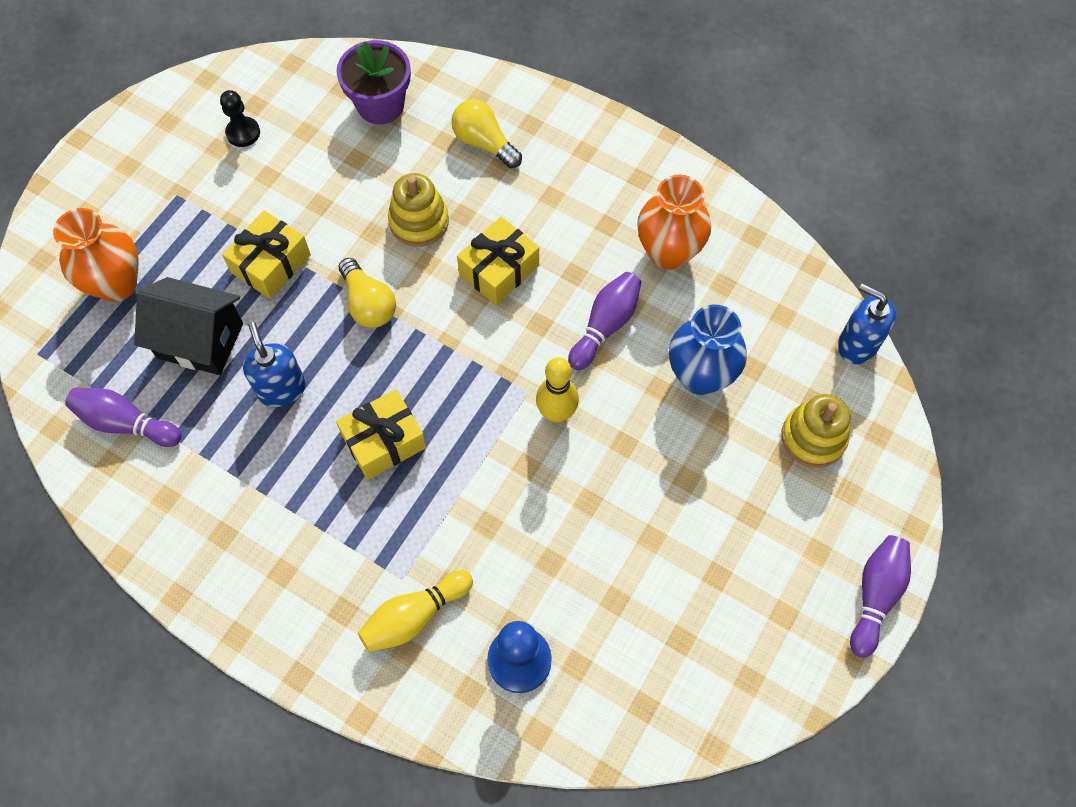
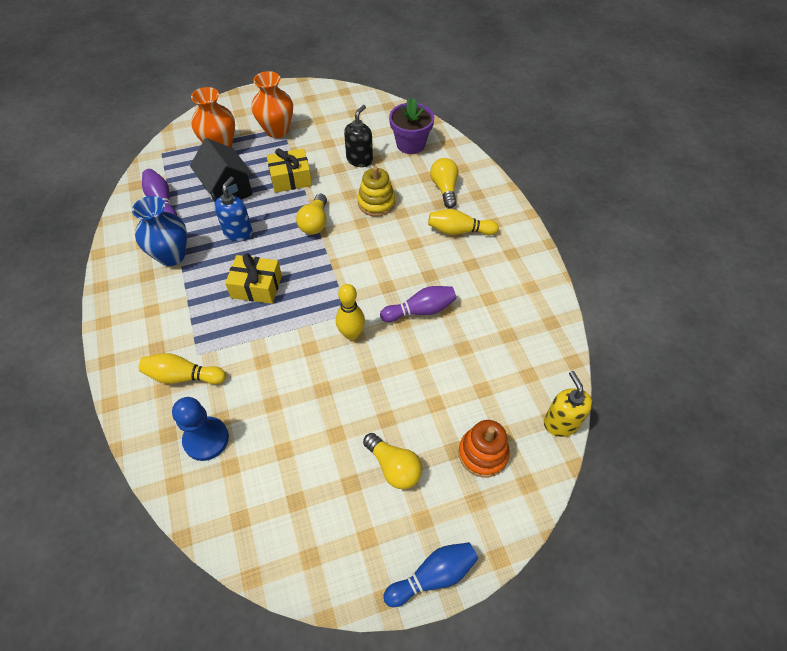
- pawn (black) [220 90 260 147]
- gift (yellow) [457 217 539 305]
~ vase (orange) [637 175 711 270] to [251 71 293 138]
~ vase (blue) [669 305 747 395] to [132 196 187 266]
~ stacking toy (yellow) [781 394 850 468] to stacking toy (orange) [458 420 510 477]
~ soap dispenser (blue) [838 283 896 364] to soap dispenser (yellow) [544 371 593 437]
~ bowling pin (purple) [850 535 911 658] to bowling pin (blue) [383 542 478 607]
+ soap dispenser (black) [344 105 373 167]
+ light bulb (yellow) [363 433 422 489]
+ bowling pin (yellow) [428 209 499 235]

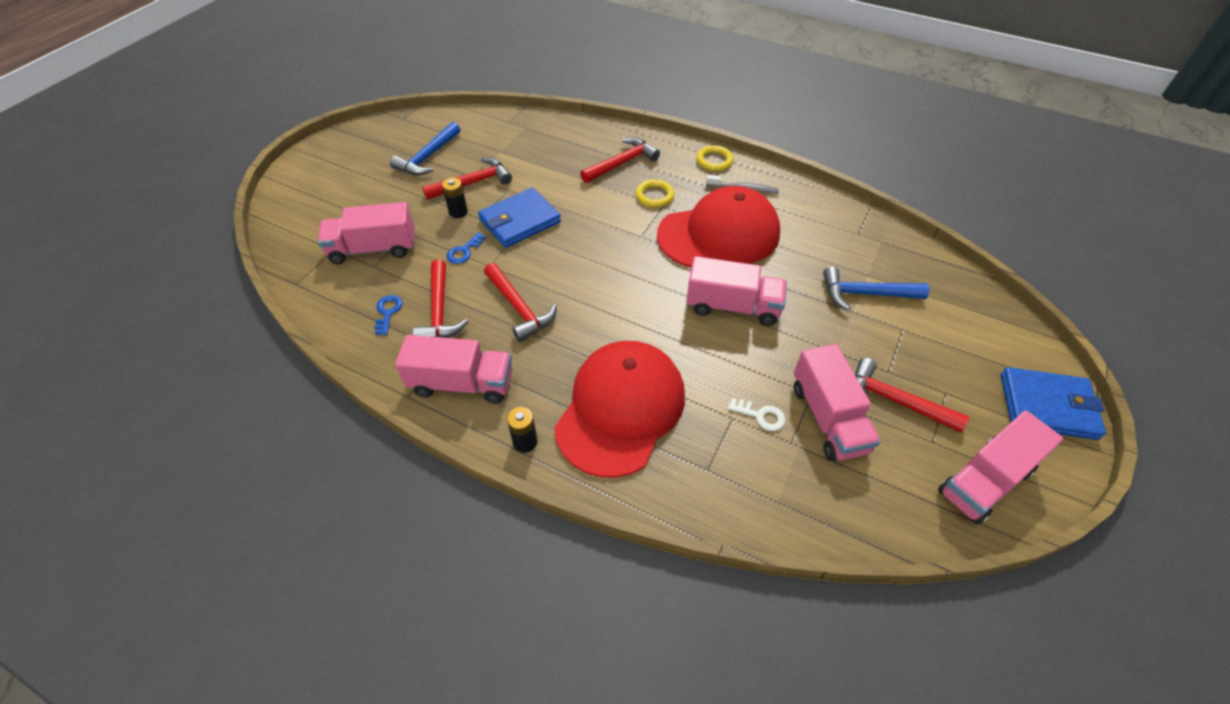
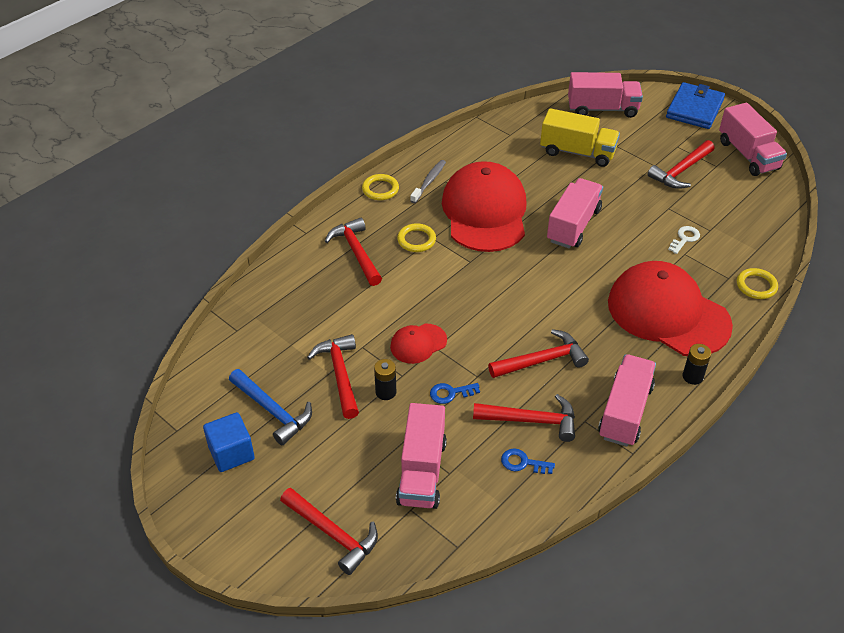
~ key (blue) [447 232 486 264] = [430 383 480 404] 120 degrees clockwise
~ wallet (blue) [478 188 561 248] to cap (red) [390 324 447 364]
~ truck (pink) [794 344 881 461] to [568 72 643 118]
~ hammer (blue) [823 267 929 310] to truck (yellow) [540 108 620 167]
+ cube (blue) [203 412 255 472]
+ hammer (red) [280 488 378 575]
+ ring (yellow) [737 268 778 299]

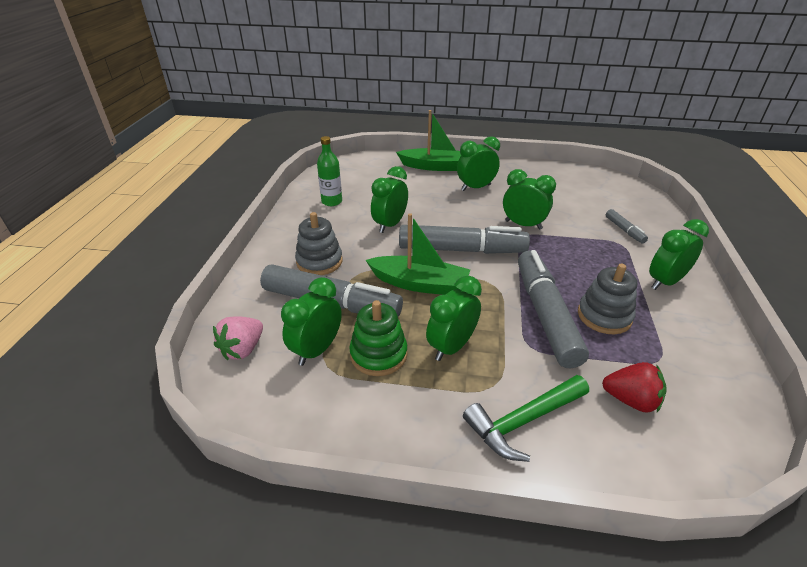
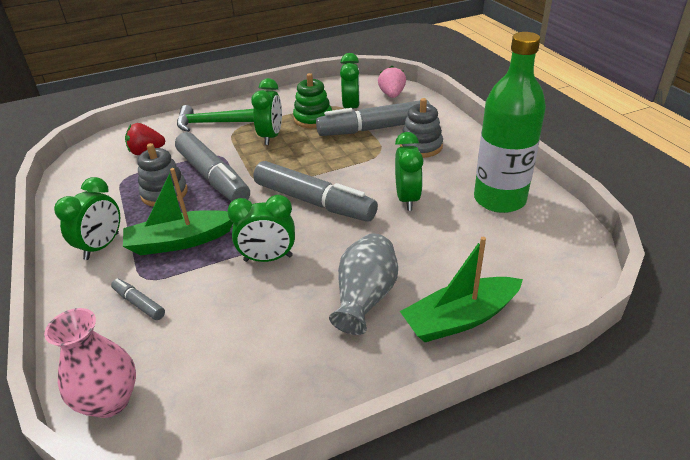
~ bottle (green) [317 136 342 206] = [474 32 546 213] x1.97
~ boat (green) [366 213 470 295] to [123 168 233 256]
~ marker (grey) [399 225 530 254] = [253 161 378 222] 120 degrees counterclockwise
~ clock (green) [457 136 500 191] to vase (grey) [329 233 398 335]
~ hammer (green) [463 375 589 462] = [177 105 254 132] 120 degrees counterclockwise
+ vase (pink) [44 308 136 418]

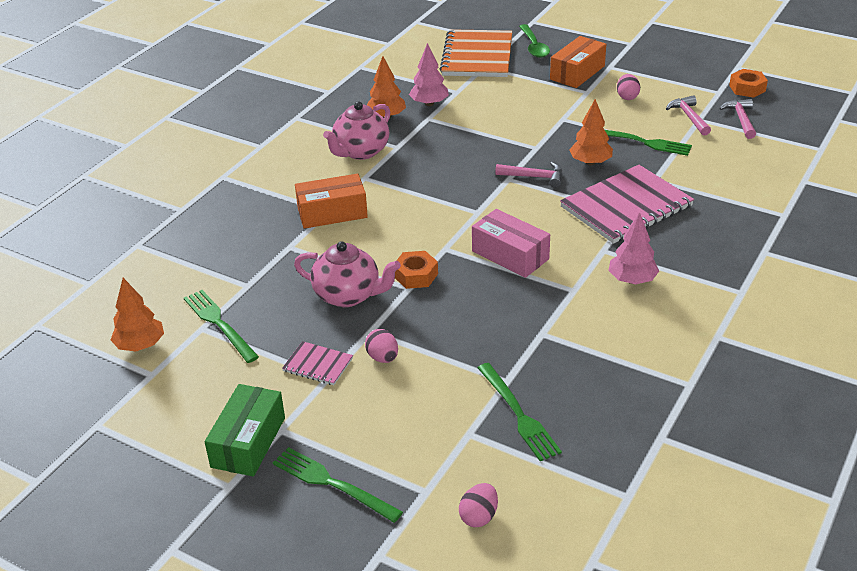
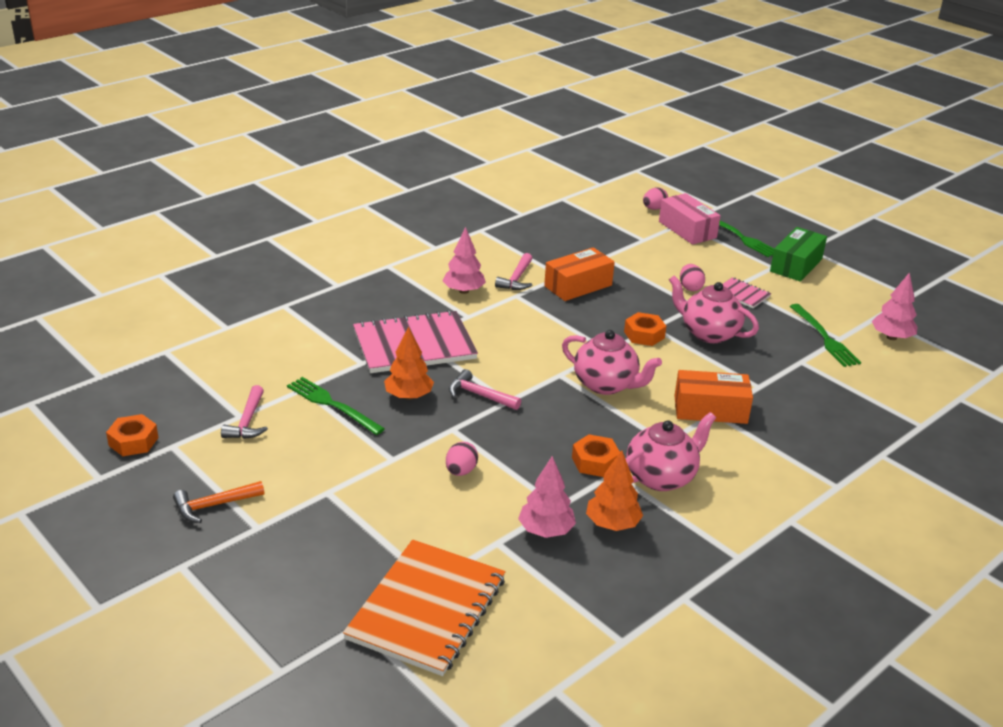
~ tree (orange) [111 278 164 351] to tree (pink) [872 272 917 340]
~ box (pink) [472 209 550 278] to [659 193 721 245]
- fork (green) [477 363 562 461]
- spoon (green) [519 24 550 58]
~ box (orange) [550 36 606 88] to [544 247 615 301]
~ egg (pink) [617 74 640 100] to [446 442 478 476]
~ hammer (pink) [719 99 756 139] to [495 253 532 290]
+ hammer (orange) [173 481 264 523]
+ teapot (pink) [562 330 662 395]
+ nut (orange) [572 434 620 477]

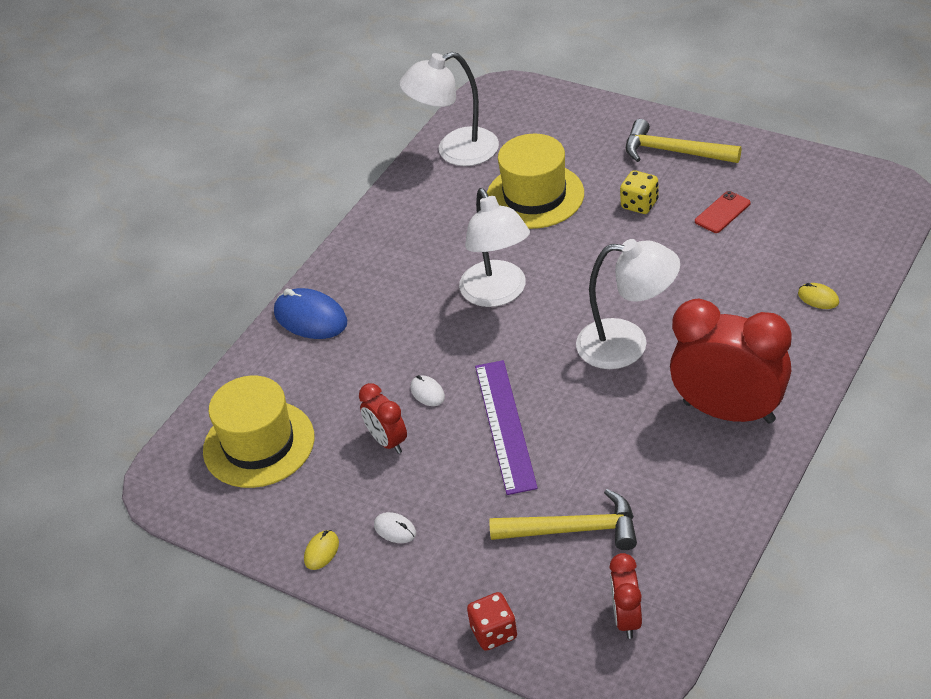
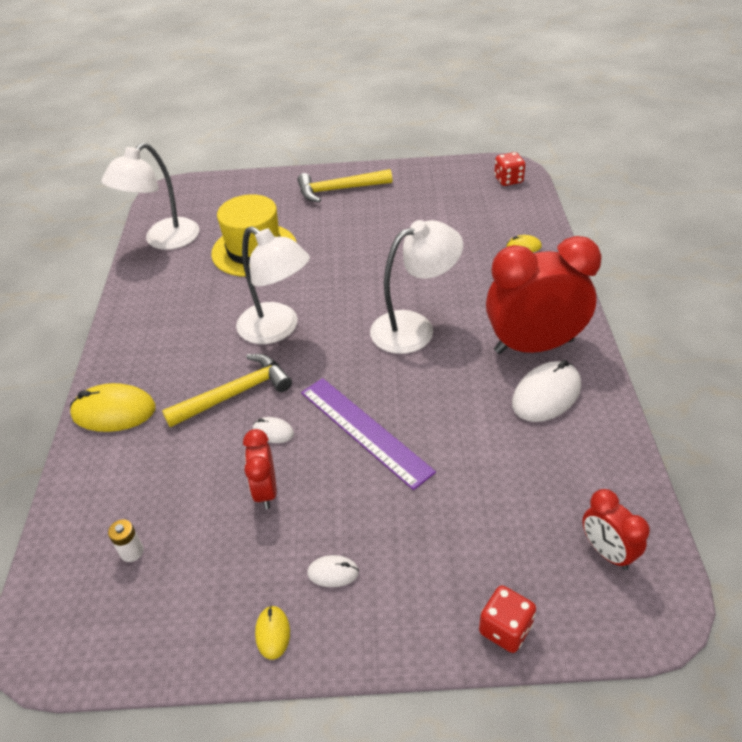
~ hat (yellow) [203 376 314 488] to battery (white) [108 520 144 562]
~ mouse (blue) [274 288 347 339] to mouse (yellow) [70 383 156 432]
~ clock (red) [359 383 407 454] = [243 429 277 509] 60 degrees clockwise
~ hammer (yellow) [490 489 637 550] to [162 354 292 427]
- dice (yellow) [620 170 659 214]
- phone (red) [695 191 751 233]
+ dice (red) [494 152 525 186]
+ mouse (white) [512 360 581 422]

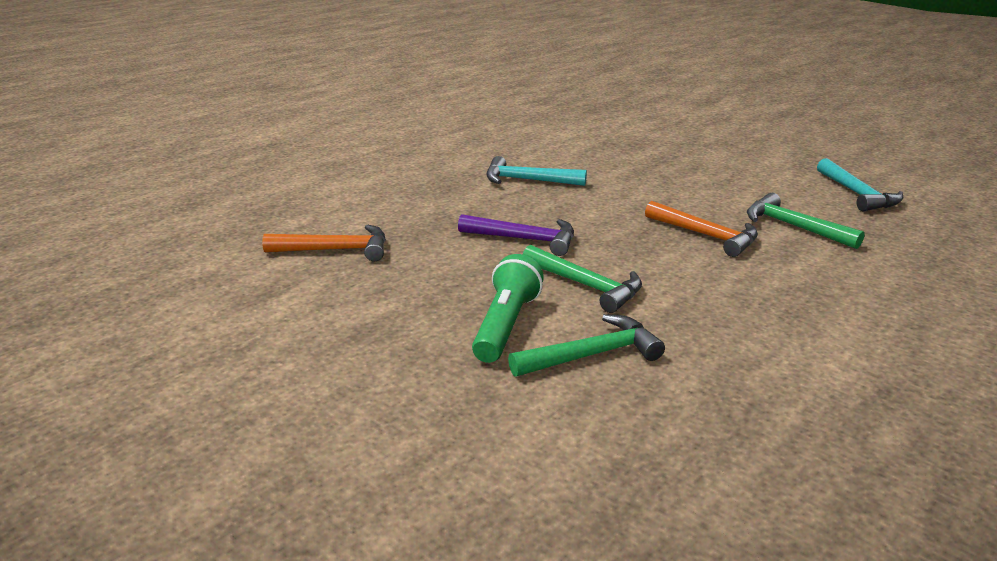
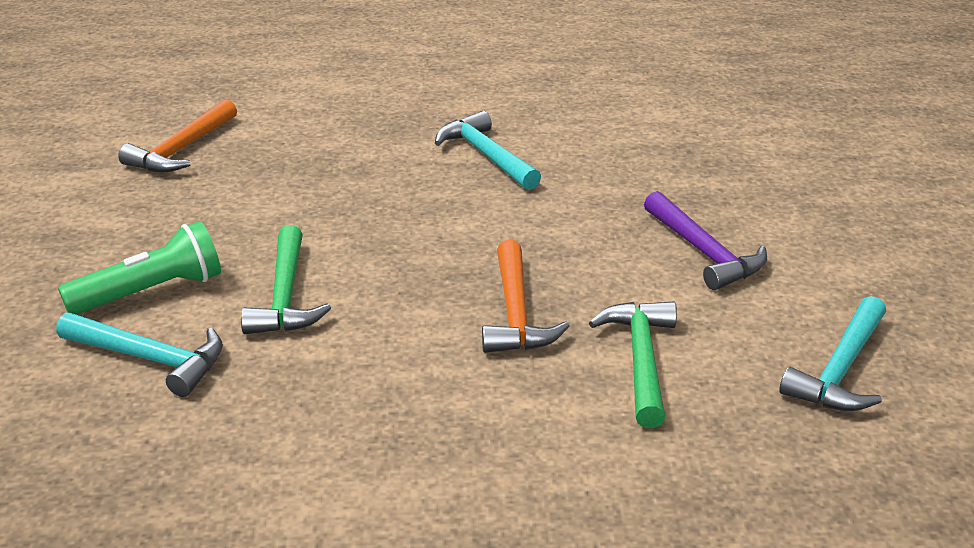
~ hammer (orange) [262 224 386 261] = [118 99 237 172] 75 degrees clockwise
~ hammer (purple) [458 214 574 256] to [644 191 767 290]
~ hammer (green) [508 314 665 377] to hammer (turquoise) [57 313 223 397]

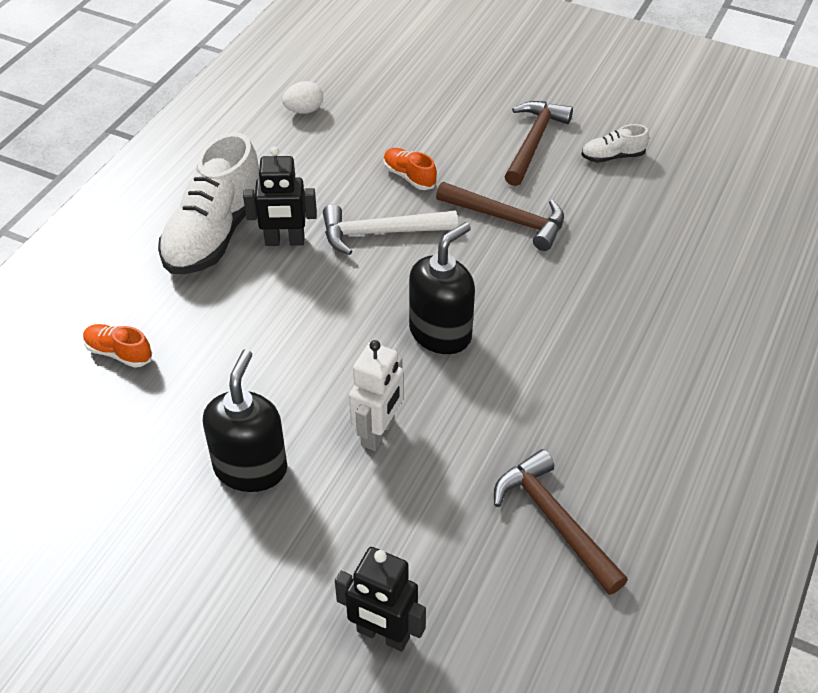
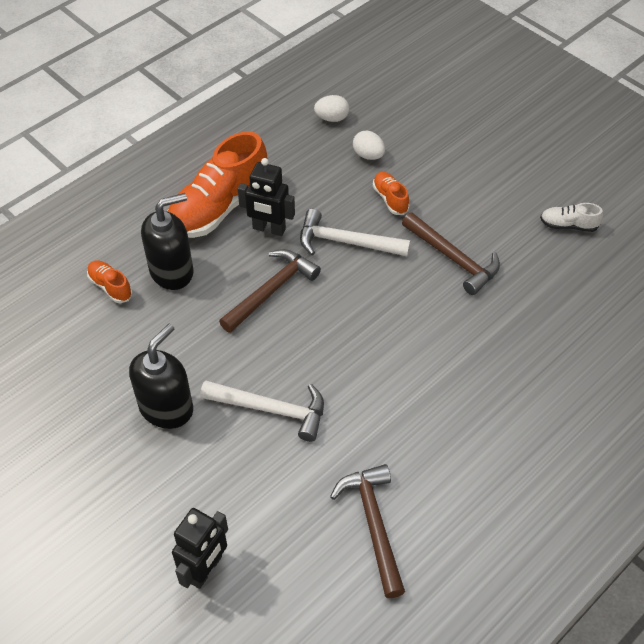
~ shoe (white) [158 132 259 274] to shoe (orange) [167 132 267 238]
~ robot (black) [335 547 426 652] = [172 508 228 589] 105 degrees counterclockwise
~ robot (white) [349 340 404 451] to hammer (white) [200 380 324 442]
~ soap dispenser (black) [409 222 475 354] to [141 193 194 290]
~ hammer (brown) [505 101 573 186] to [219 249 321 333]
+ egg (white) [353 130 385 160]

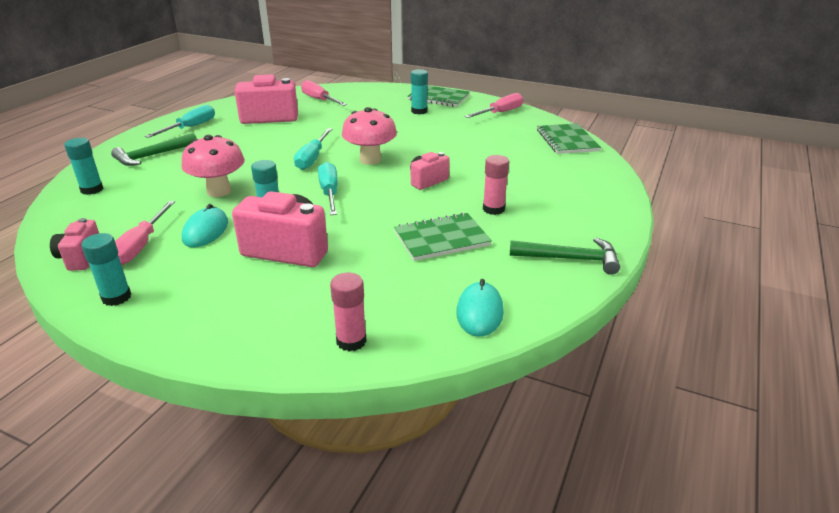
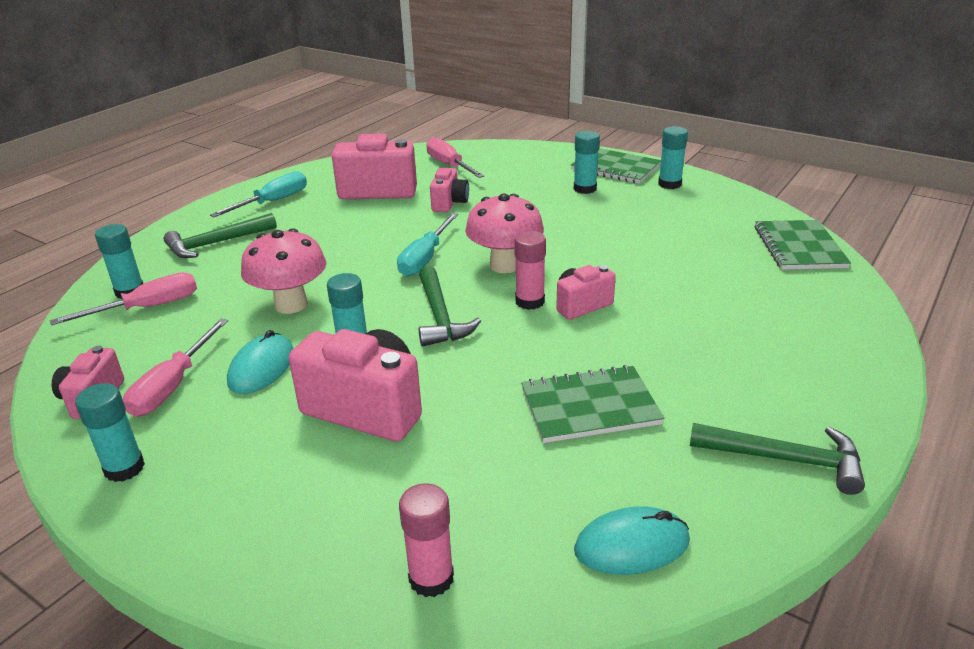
~ screwdriver (turquoise) [318 162 338 215] to hammer (green) [419 266 481 347]
~ mouse (turquoise) [456 279 504 337] = [574 506 690 575] 60 degrees clockwise
~ screwdriver (pink) [465 93 523 118] to [50 272 197 325]
~ glue stick (pink) [483 155 509 215] to [514 231 546 310]
+ camera (pink) [430 168 469 212]
+ glue stick (turquoise) [658 126 688 189]

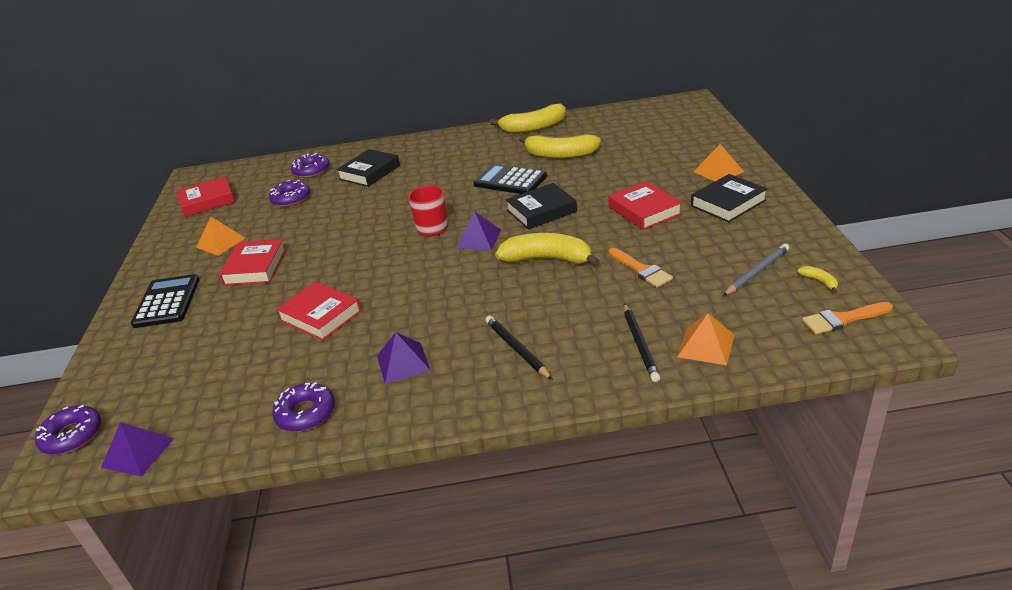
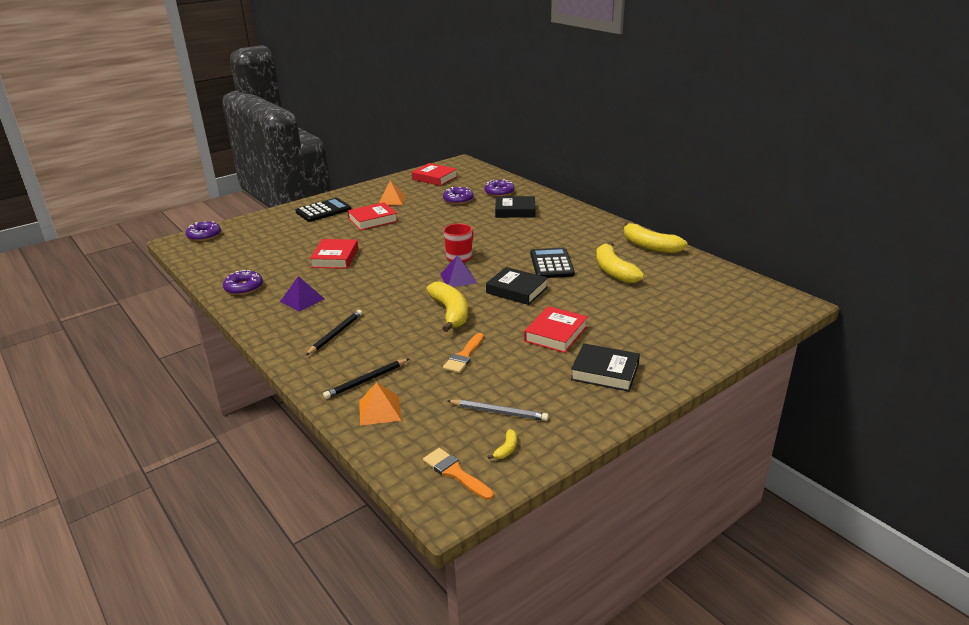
- pyramid (purple) [101 422 174 476]
- pyramid (orange) [693 144 744 182]

